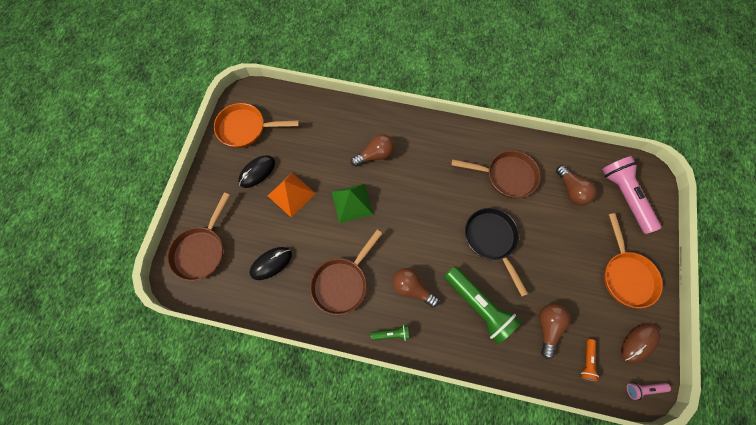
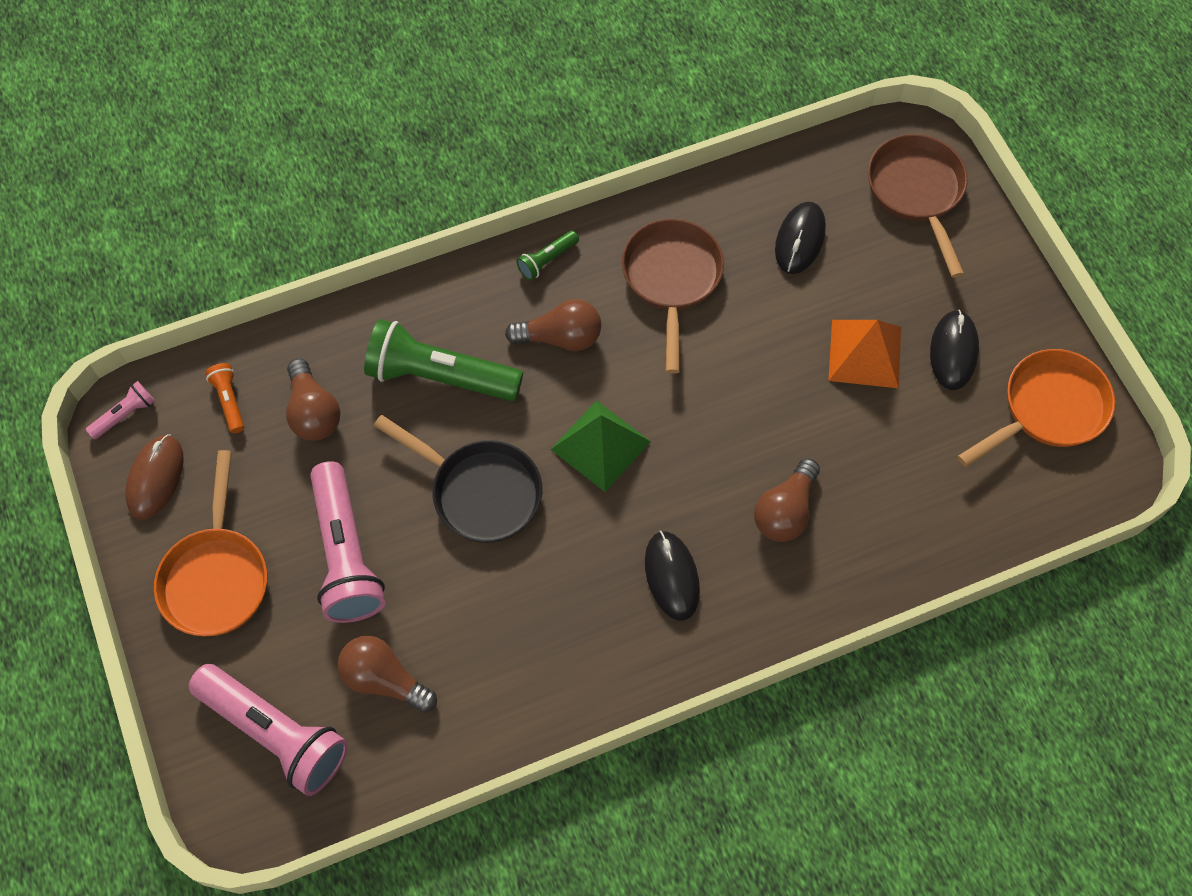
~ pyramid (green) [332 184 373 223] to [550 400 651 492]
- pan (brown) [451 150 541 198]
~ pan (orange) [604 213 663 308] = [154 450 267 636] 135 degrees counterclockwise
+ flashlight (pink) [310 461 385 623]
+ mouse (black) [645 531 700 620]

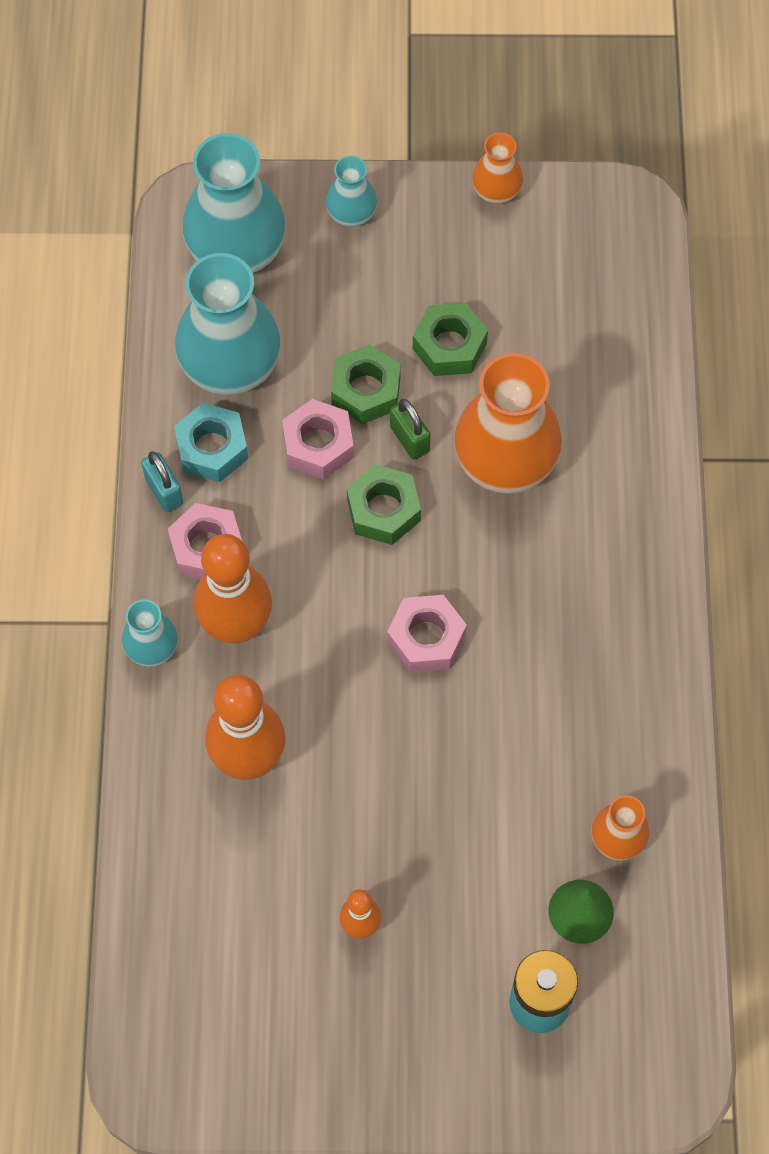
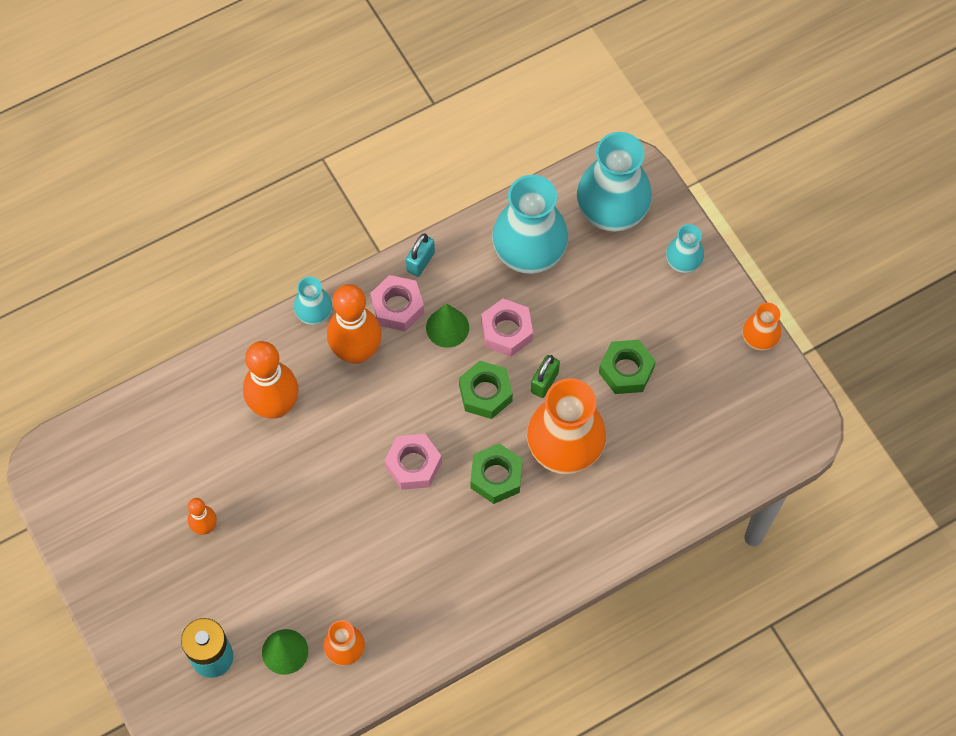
- nut (turquoise) [174 403 248 482]
~ nut (green) [331 344 401 424] to [470 443 523 504]
+ cone (green) [426 304 469 348]

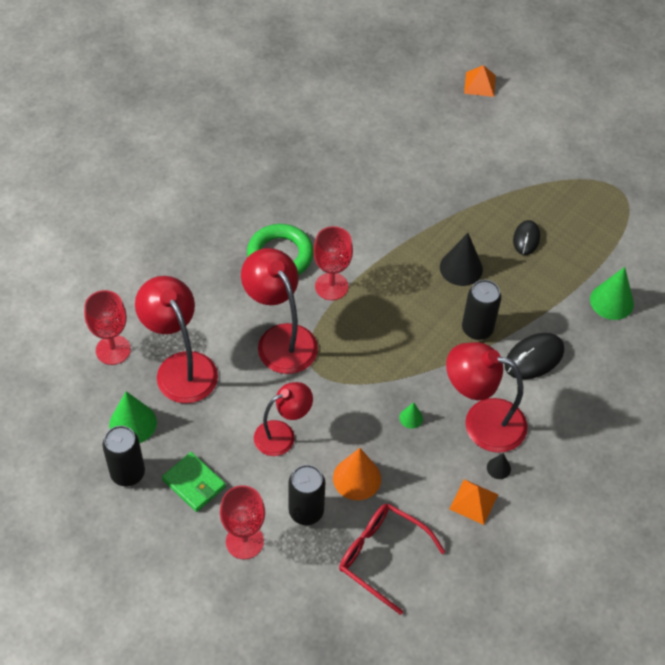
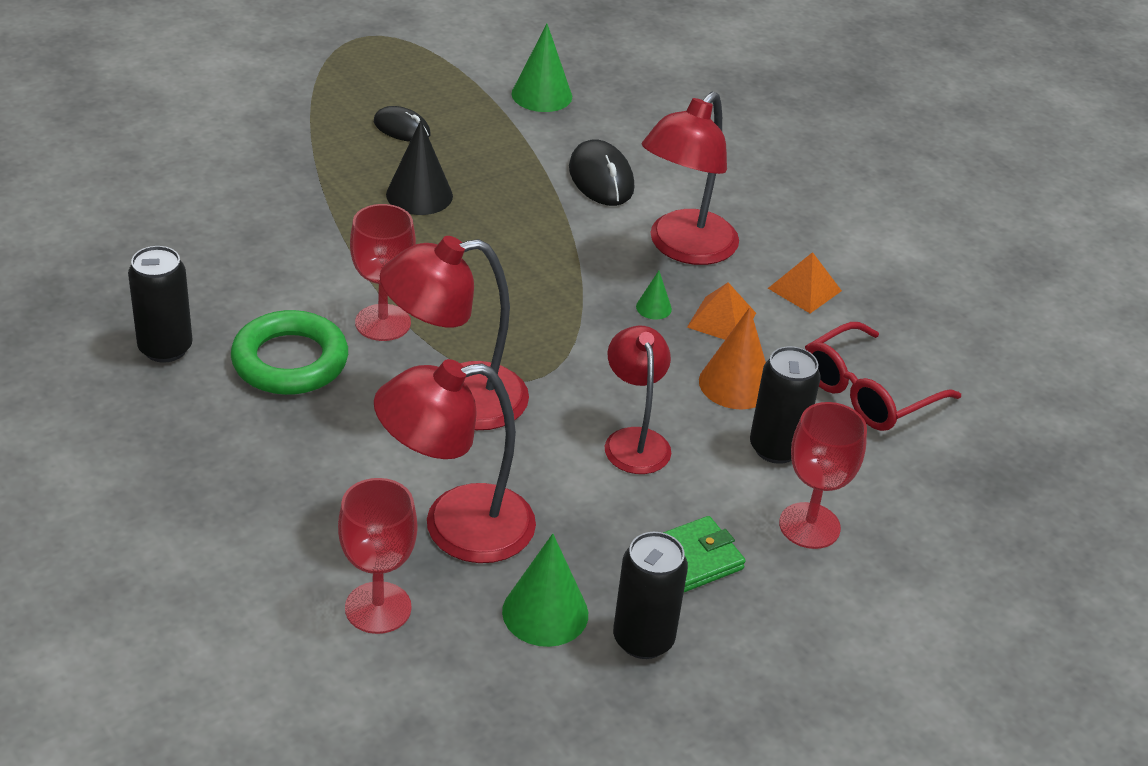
~ can (black) [462 280 501 340] to [128 246 193 362]
~ pyramid (orange) [464 65 496 97] to [687 282 756 340]
- cone (black) [487 453 511 479]

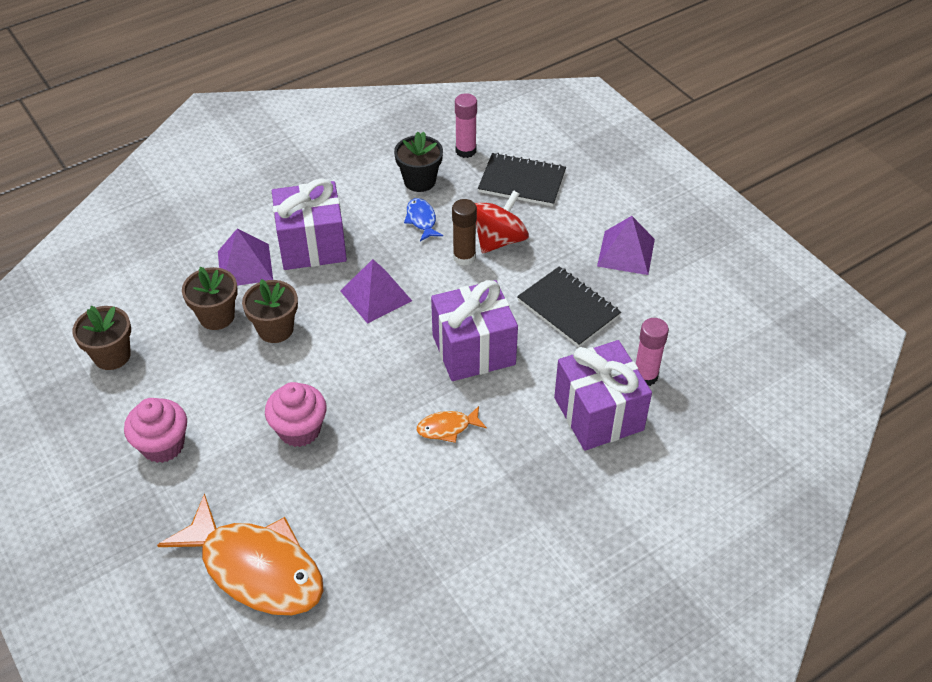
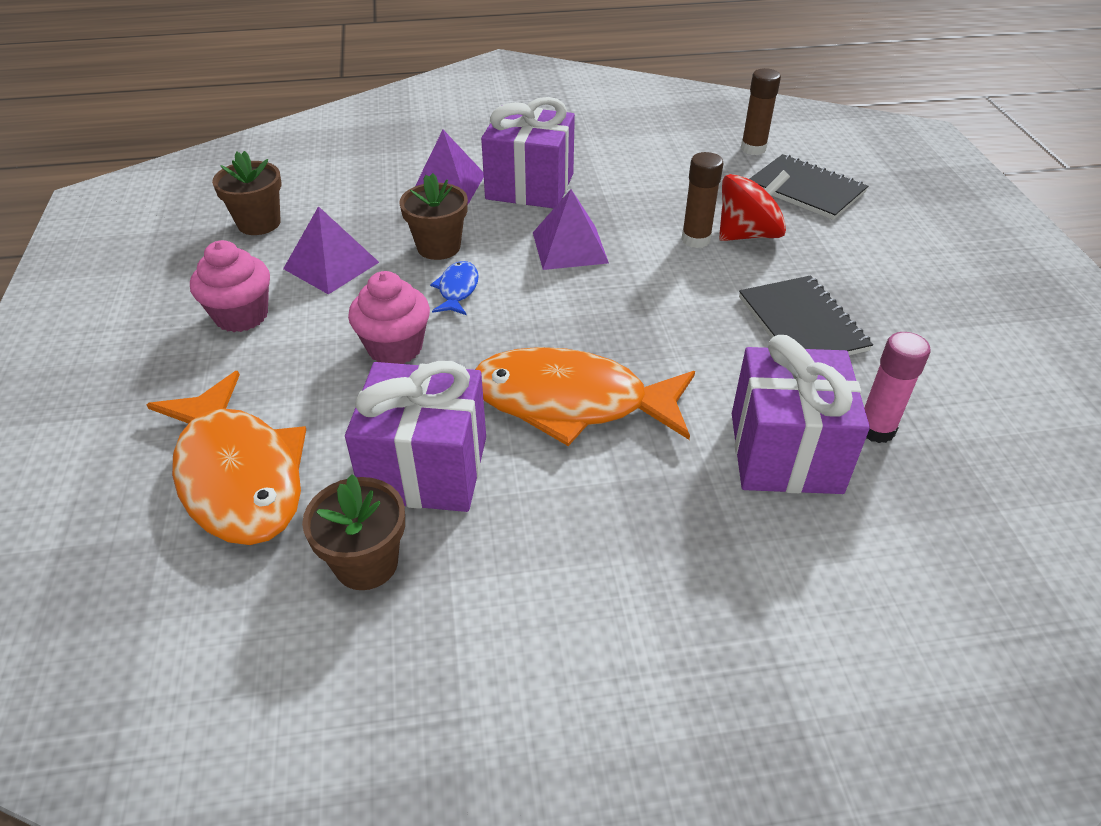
~ flower pot (brown) [182 266 238 330] to [302 474 405 590]
- flower pot (black) [394 132 443 192]
~ fish (blue) [404 198 443 241] to [430 261 479 315]
~ fish (orange) [417 406 487 443] = [475 347 695 446] x2.34
~ gift (purple) [431 280 518 381] to [345 361 486 512]
~ glue stick (pink) [455 93 477 158] to glue stick (brown) [741 68 781 155]
~ pyramid (purple) [597 216 655 275] to [283 206 379 295]

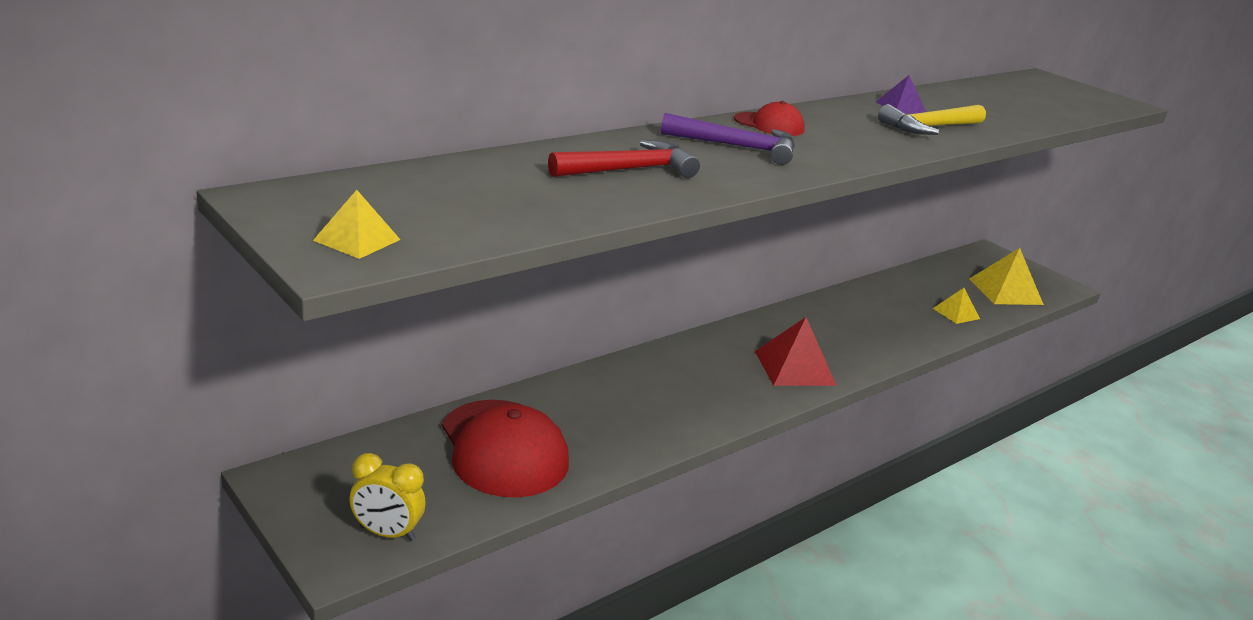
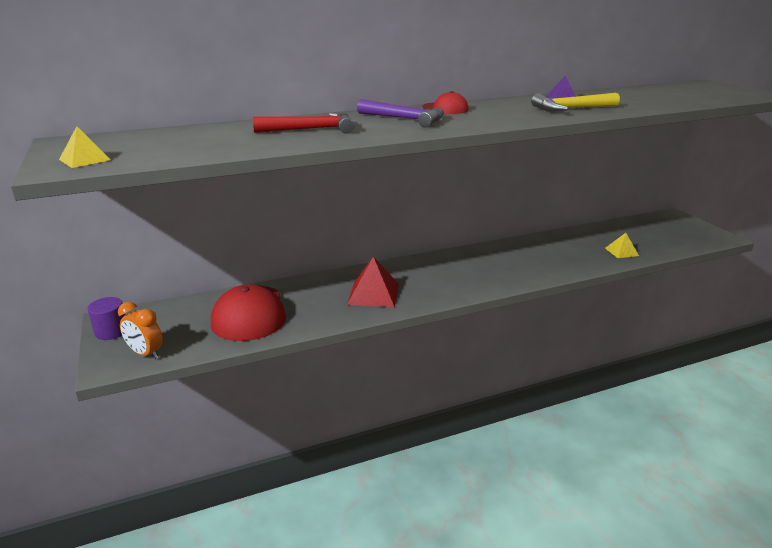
~ clock (yellow) [349 453 426 541] to clock (orange) [118 302 163 359]
~ pyramid (red) [755 317 836 386] to [347 257 399 308]
- pyramid (yellow) [969 248 1044 305]
+ cylinder (purple) [87 297 125 340]

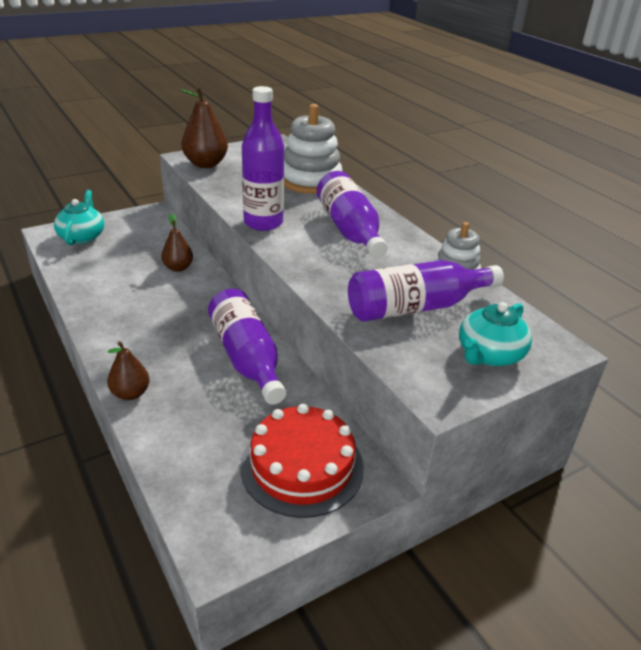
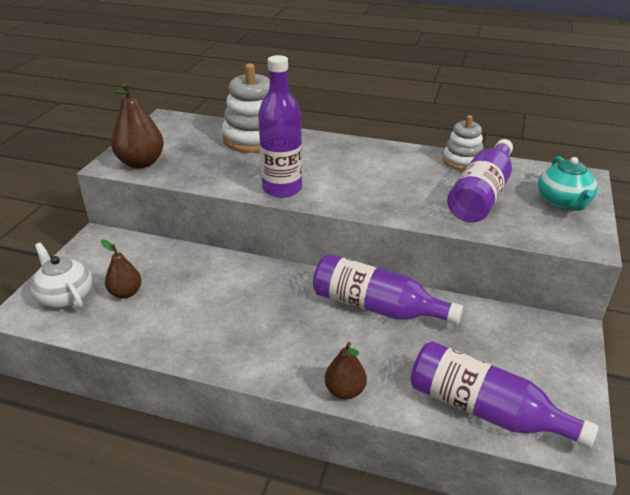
~ teapot (turquoise) [54 190 104 245] to teapot (white) [31 243 93 309]
~ pear (brown) [161 213 193 272] to [101 240 142 299]
- cake (red) [240 404 364 518]
~ bottle (purple) [317 171 388 258] to [410 341 599 449]

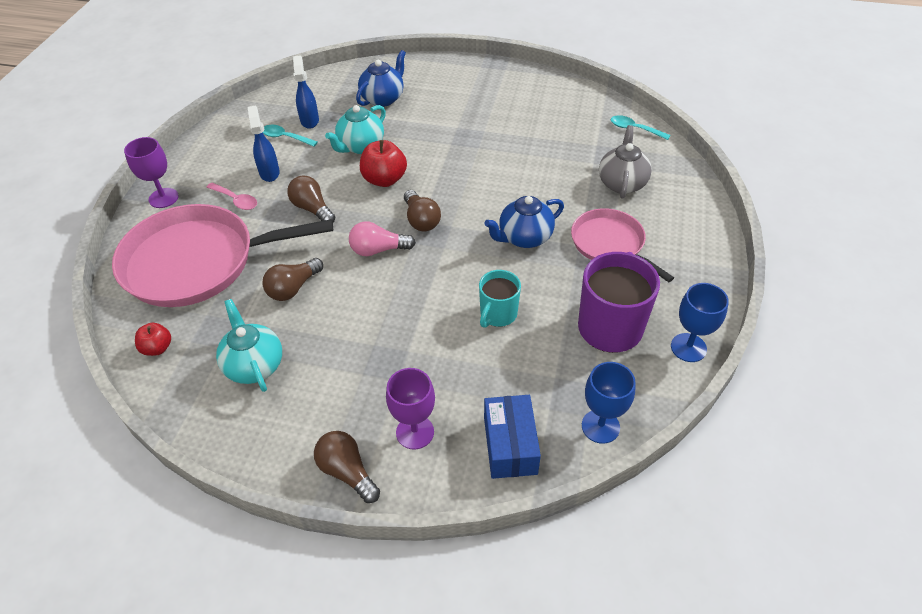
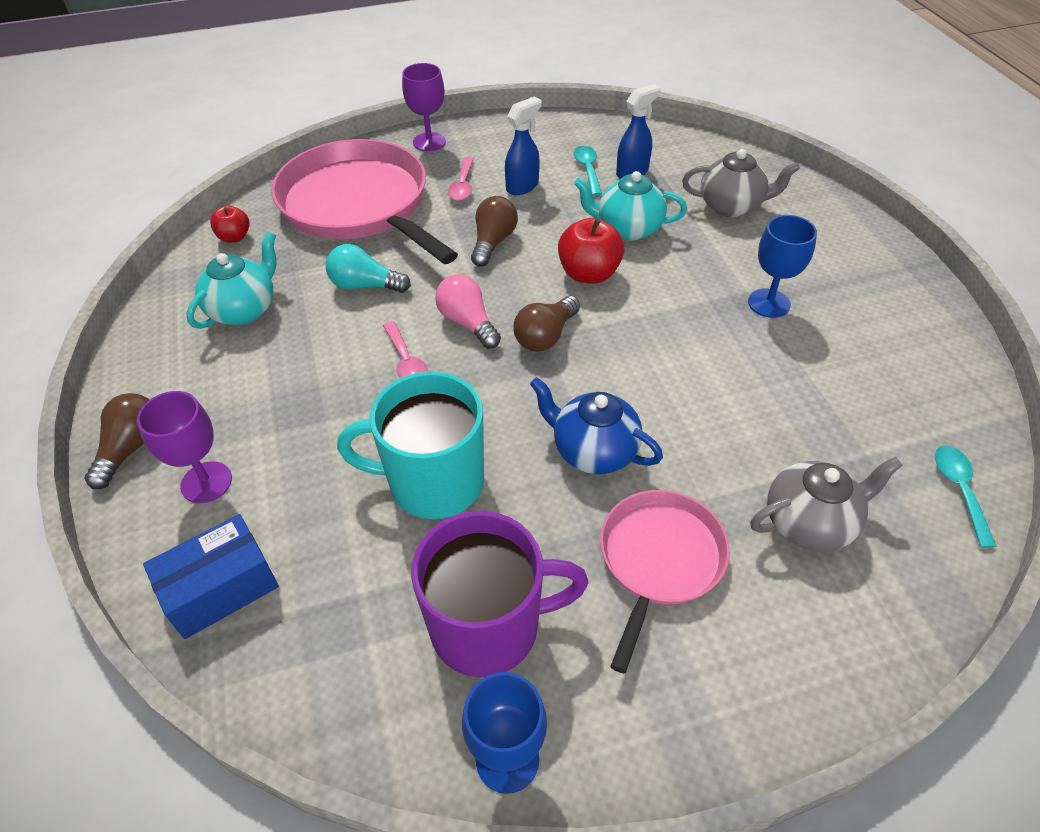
~ light bulb (brown) [263 258 323 301] to light bulb (turquoise) [326 244 411 293]
~ teapot (blue) [356 50 406 107] to teapot (grey) [682 149 800 217]
~ mug (turquoise) [479 270 521 328] = [337 371 484 519] x1.71
~ goblet (blue) [582 362 636 444] to [748 215 817 318]
+ spoon (pink) [383 321 428 378]

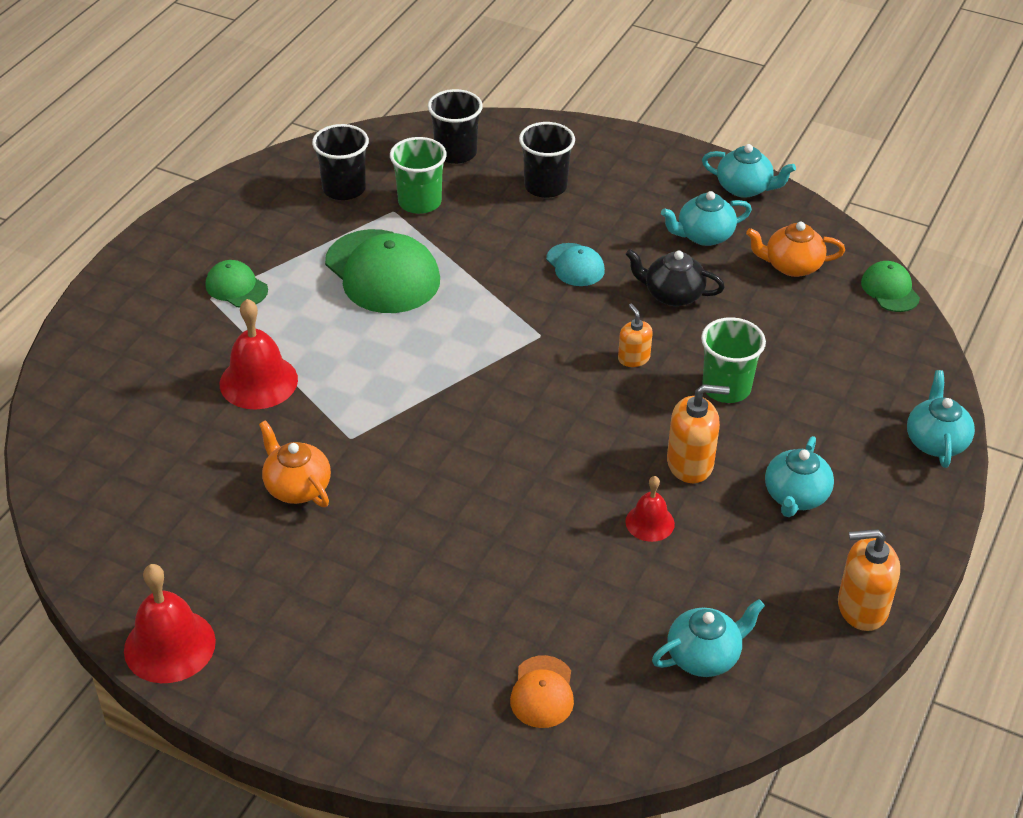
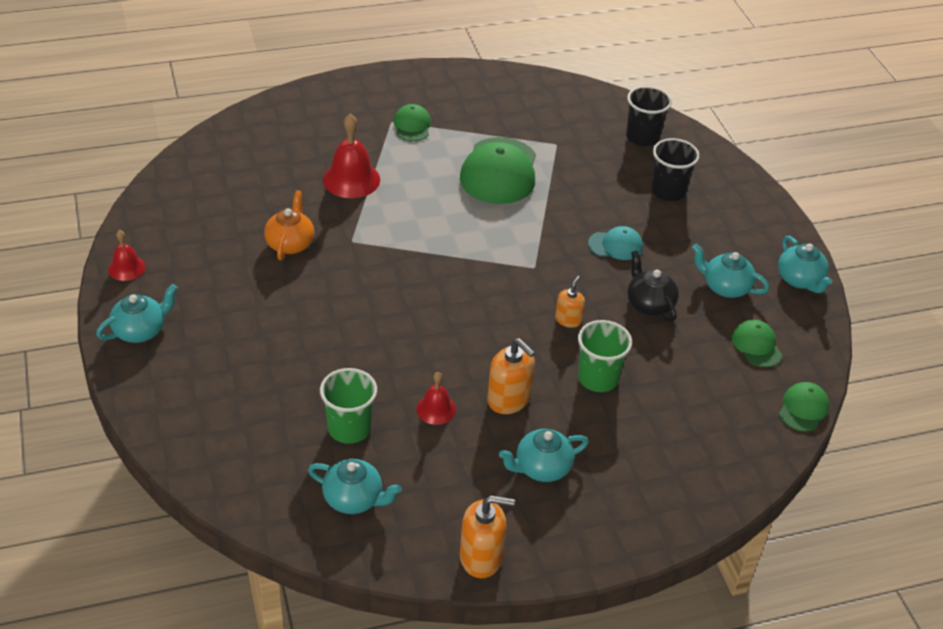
~ bell (red) [124 564 216 683] = [108 230 145 281] x0.58
- cup (black) [312 124 369 200]
~ cup (green) [390 137 447 214] to [320 368 377 444]
- cap (orange) [510 655 574 728]
~ cap (turquoise) [546 243 605 286] = [588 226 643 260] 105 degrees counterclockwise
~ teapot (orange) [746 222 845 277] to cap (green) [732 320 782 367]
~ soap dispenser (orange) [838 529 900 631] = [460 496 515 578] 135 degrees clockwise
~ teapot (turquoise) [907 370 975 468] to [96 284 178 343]

